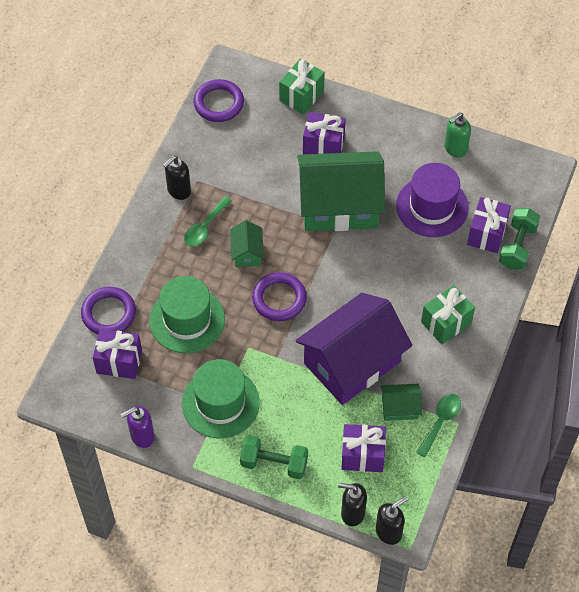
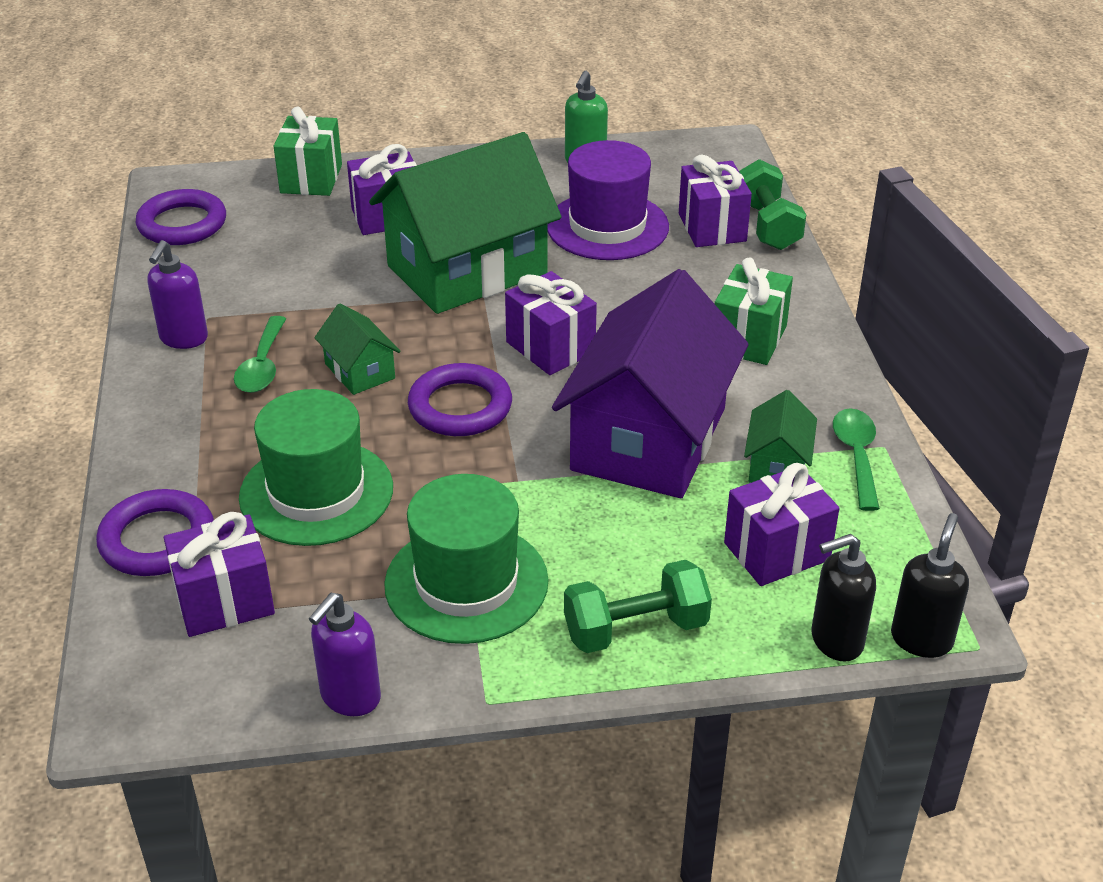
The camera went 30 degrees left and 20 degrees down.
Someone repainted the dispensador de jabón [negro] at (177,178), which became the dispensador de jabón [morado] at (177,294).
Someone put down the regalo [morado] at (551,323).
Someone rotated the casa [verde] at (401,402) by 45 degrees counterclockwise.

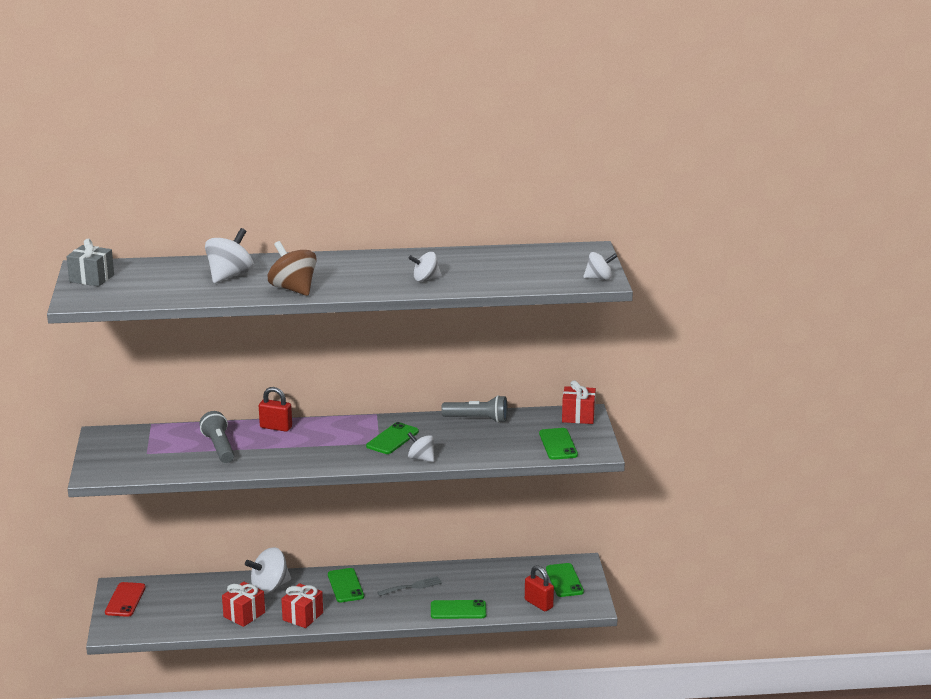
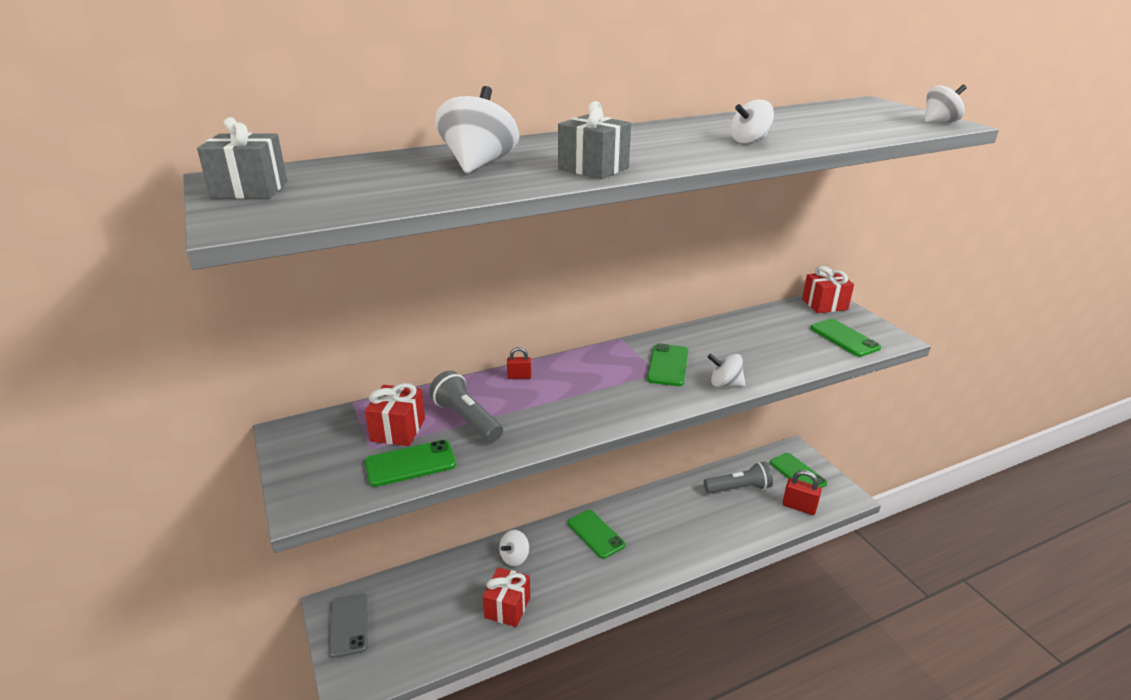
The camera went 20 degrees left and 5 degrees up.
Someone repainted the móvil [rojo] at (125,599), which became the móvil [gris] at (348,625).
Someone carried the regalo [rojo] from (302,605) to (395,414).
Someone carried the móvil [verde] from (458,609) to (410,463).
Someone scaled the peonza [blanco] at (268,570) by 0.62.
Someone scaled the candado [rojo] at (275,409) by 0.59.
Someone swapped the peonza [marrón] at (292,268) for the regalo [gris] at (594,140).
Someone carried the lámpara de mano [gris] from (474,409) to (738,478).
Someone took away the tenedor [gris] at (409,586).

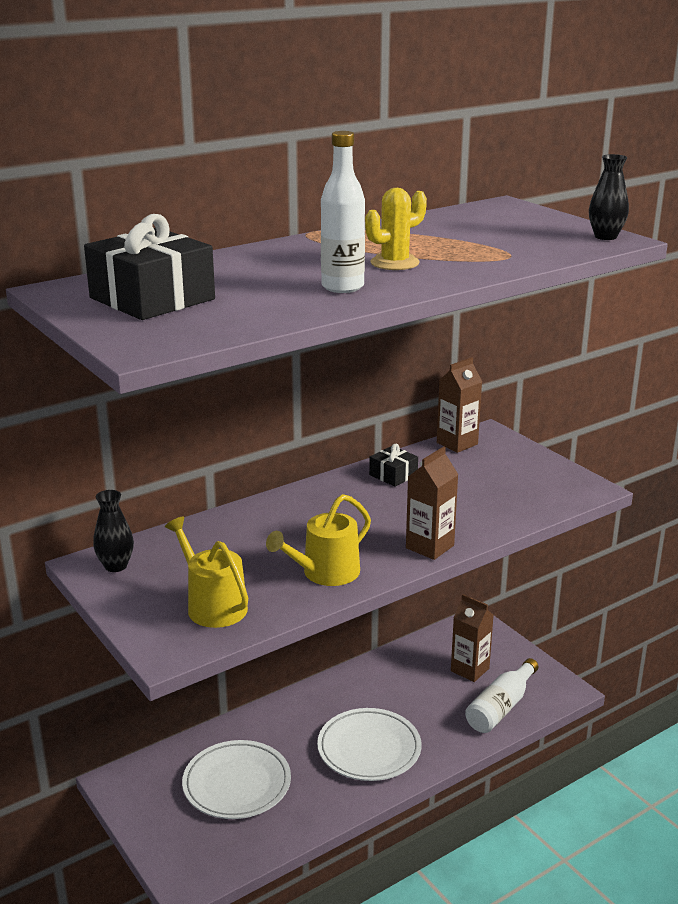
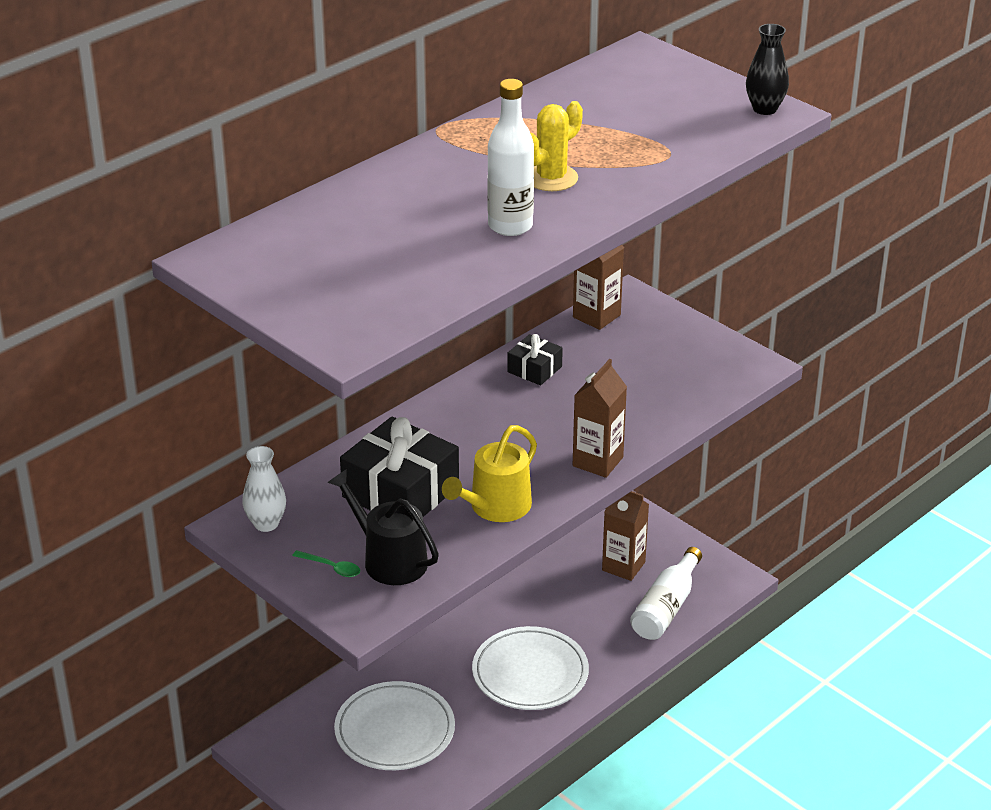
The camera went 10 degrees left and 10 degrees up.
Someone repainted the florero [negro] at (113,531), which became the florero [blanco] at (264,489).
Someone put down the cuchara [verde] at (326,563).
Someone repainted the regadera [amarillo] at (206,572), which became the regadera [negro] at (383,527).
Someone carried the regalo [negro] from (149,267) to (399,466).

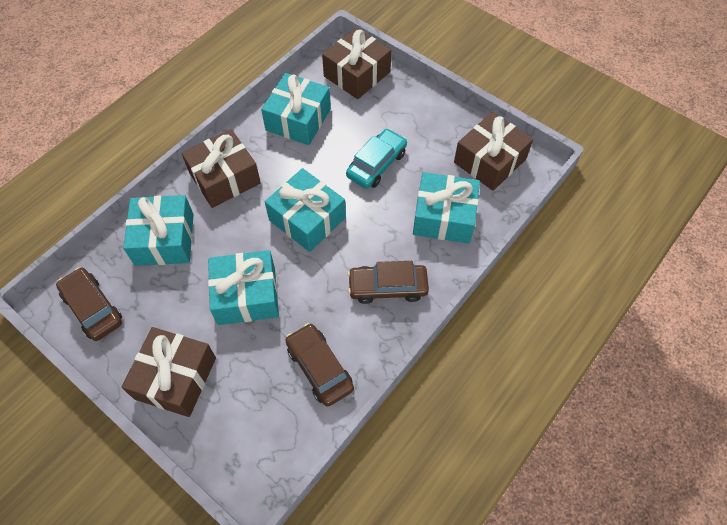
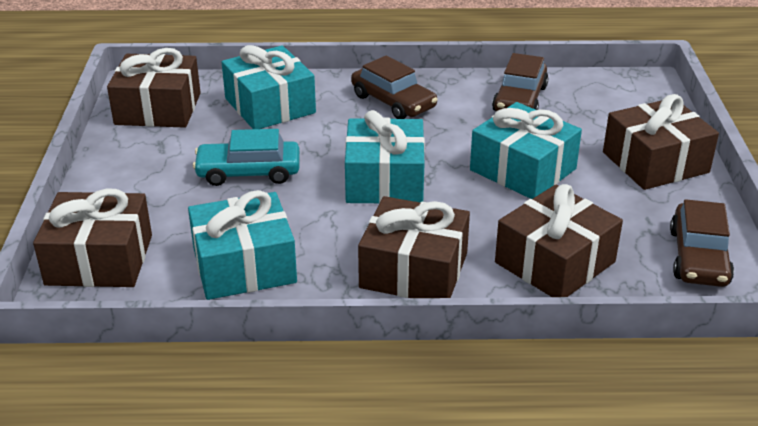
The camera went 130 degrees left and 25 degrees down.
Someone repainted the regalo [turquesa] at (158,230), which became the regalo [marrón] at (559,240).

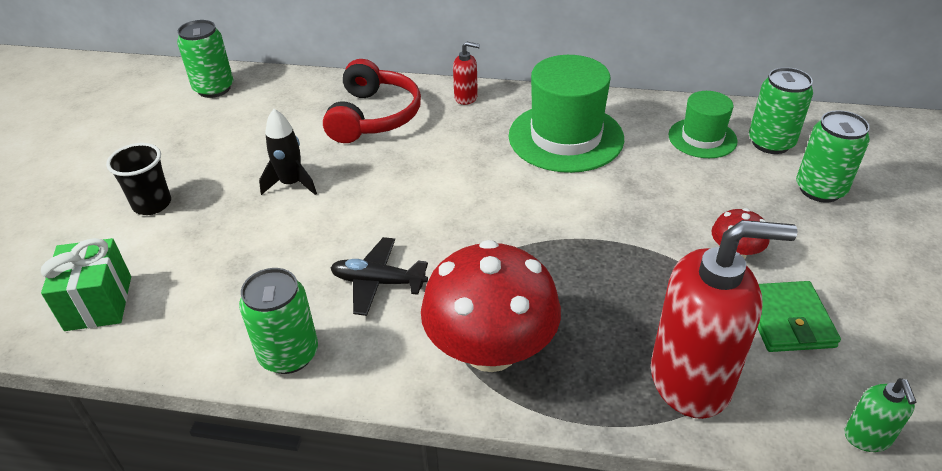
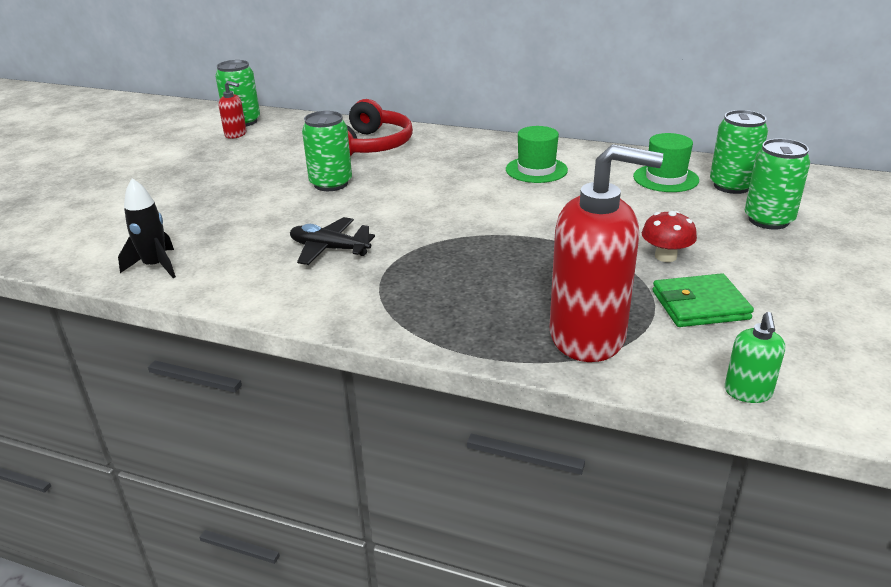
The camera went 10 degrees right and 10 degrees down.
Someone carried the cohete [negro] from (288,152) to (147,228).
Someone carried the dispensador de jabón [rojo] from (466,73) to (232,110).
Someone carried the lata [verde] from (278,321) to (327,151).
Someone scaled the sombrero [verde] at (566,114) by 0.58.
Someone rotated the cartera [verde] at (799,316) by 75 degrees clockwise.
Someone took away the regalo [verde] at (86,284).
Someone took away the vaso [negro] at (138,179).
Someone took away the seta [rojo] at (491,306).

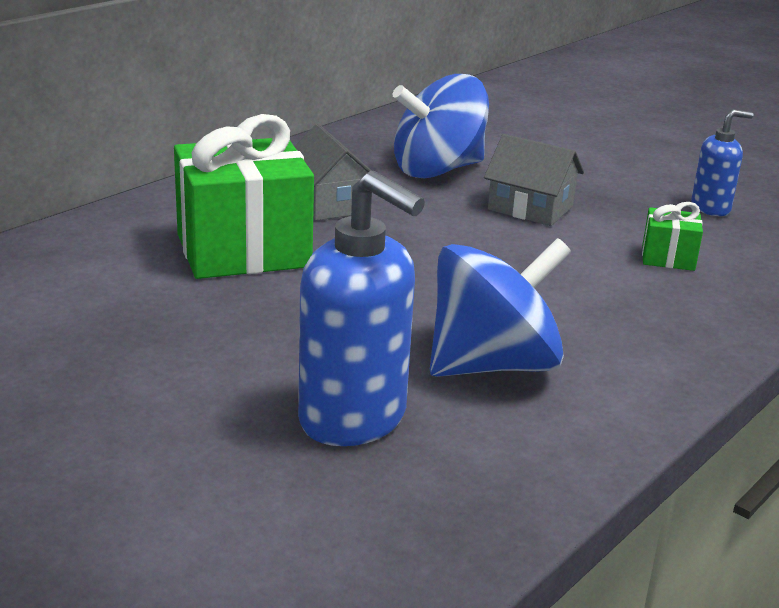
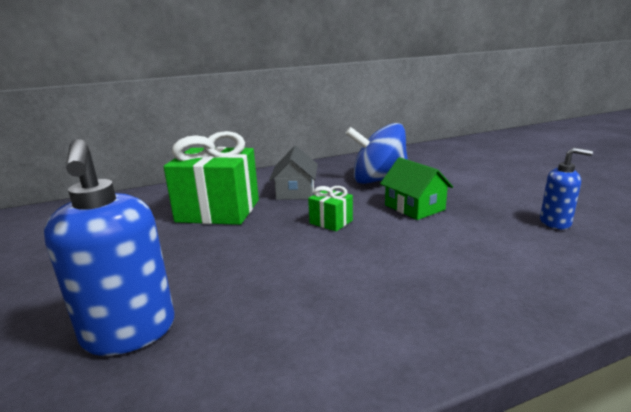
The camera went 30 degrees right and 5 degrees down.
Someone carried the regalo [verde] from (672,236) to (330,208).
Someone repainted the casa [gris] at (534,180), which became the casa [verde] at (416,188).
Someone took away the peonza [azul] at (500,307).

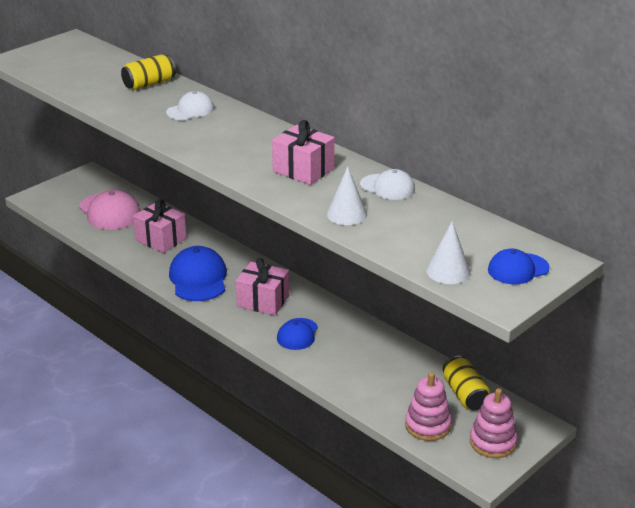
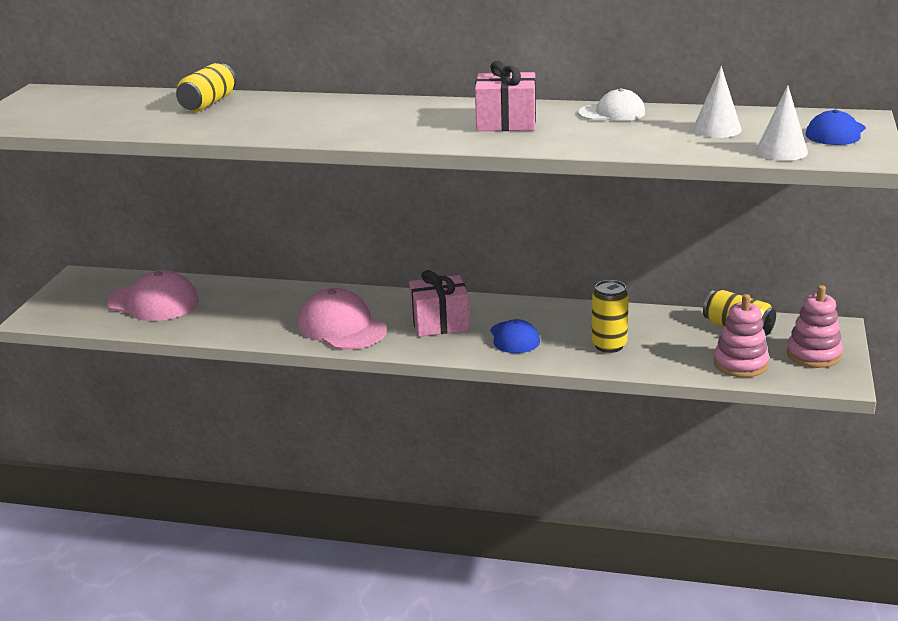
The camera went 30 degrees left and 5 degrees down.
Someone repainted the gorra [azul] at (198,273), which became the gorra [rosa] at (342,319).
Someone put down the lata [amarillo] at (610,316).
Someone carried the cono [blanco] from (347,195) to (717,102).
Someone took away the regalo [rosa] at (159,226).
Someone took away the gorra [blanco] at (190,105).

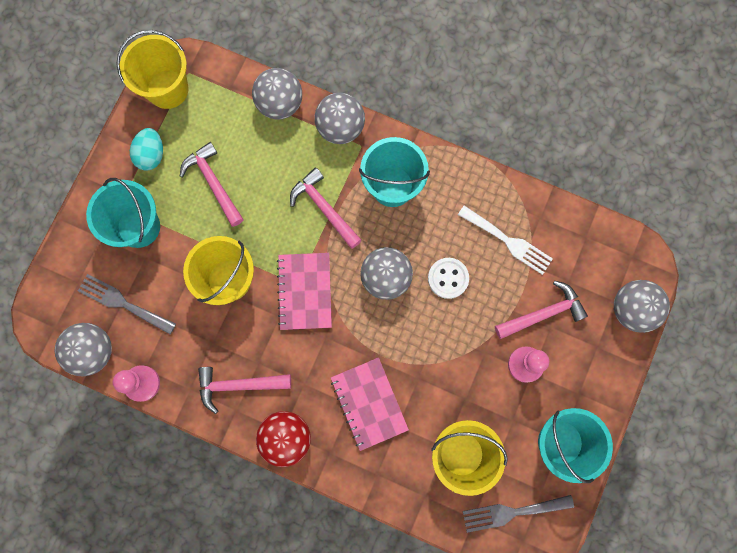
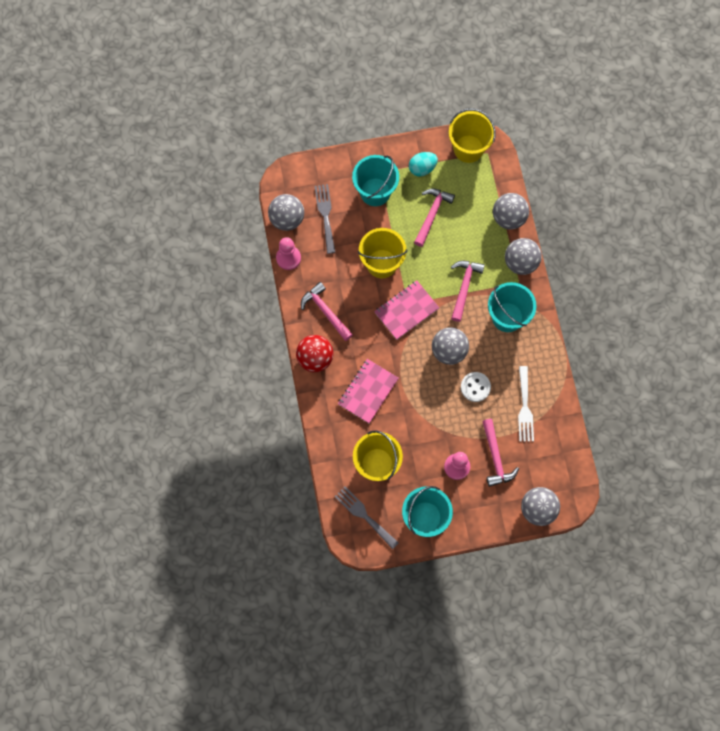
The camera went 55 degrees right and 5 degrees down.
Someone rotated the martillo [rosa] at (541,310) by 45 degrees clockwise.

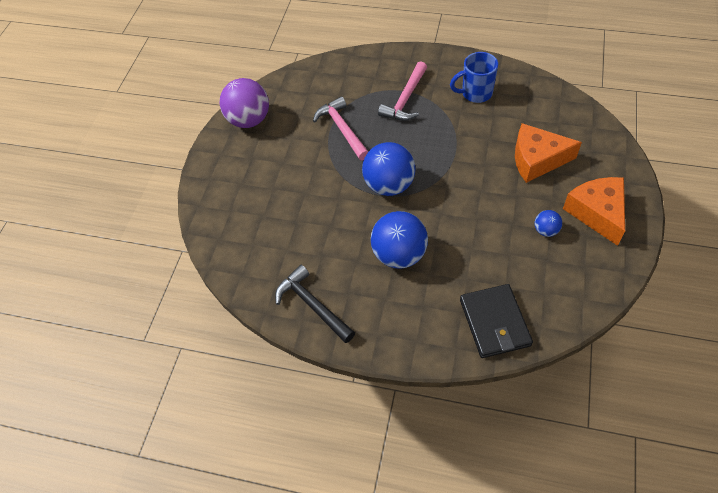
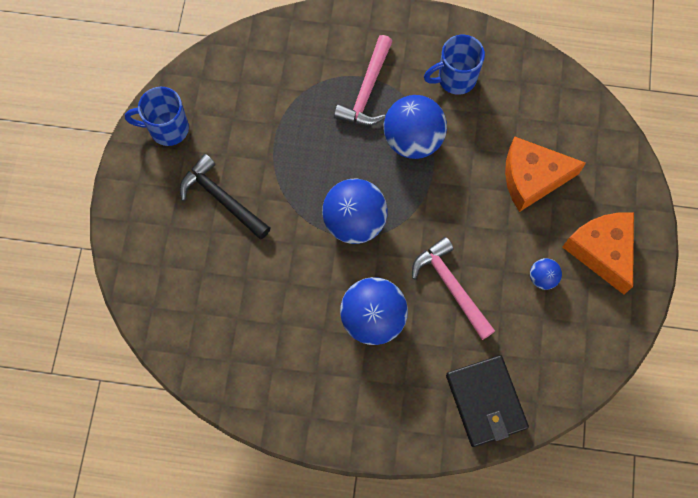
The camera went 10 degrees left and 15 degrees up.
Someone swapped the pelota [morado] at (244,103) for the taza [azul] at (157,116).
Someone carried the martillo [negro] from (315,304) to (225,196).
Someone put down the pelota [azul] at (415,127).
Someone carried the martillo [rosa] from (341,128) to (453,288).

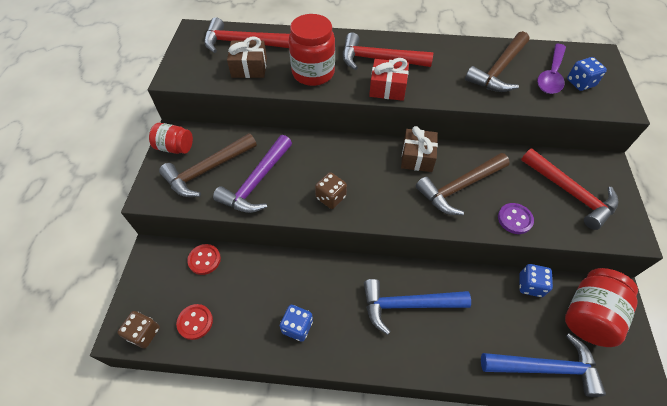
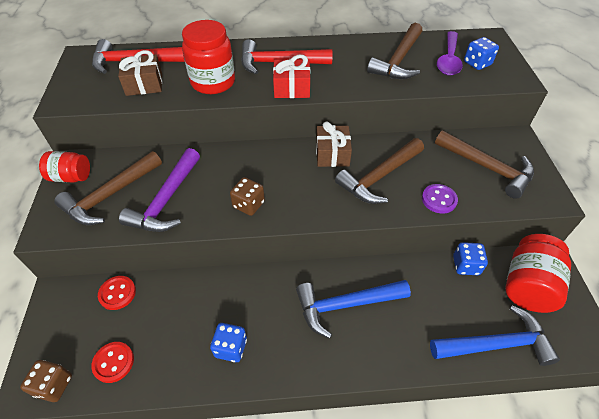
The camera went 10 degrees left and 5 degrees down.
Someone repainted the martillo [rojo] at (569,189), which became the martillo [marrón] at (484,164).

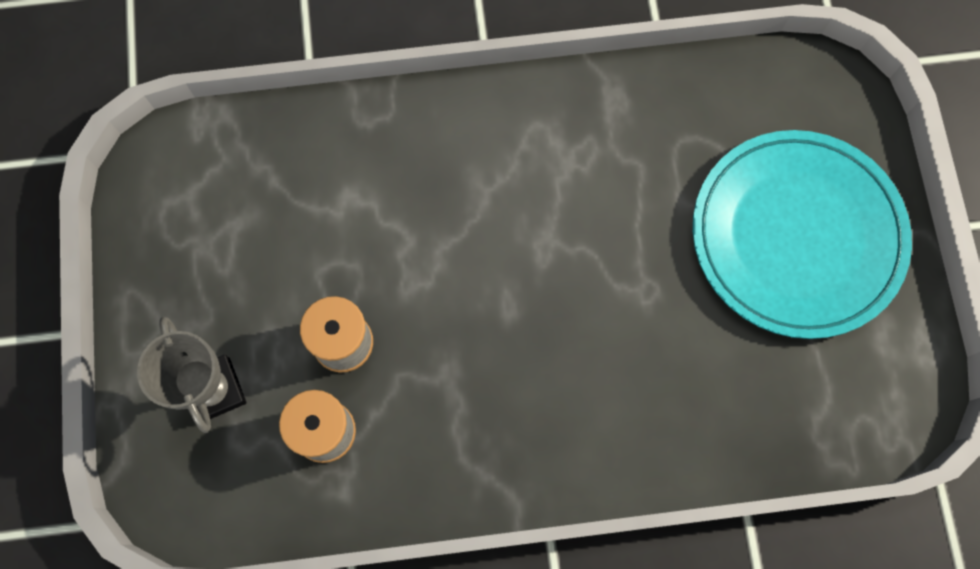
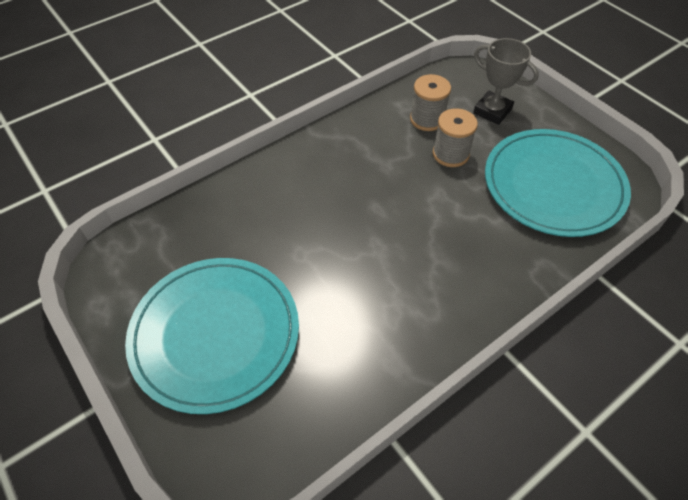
The camera went 150 degrees right and 20 degrees down.
Someone put down the plato [turquesa] at (558,183).

